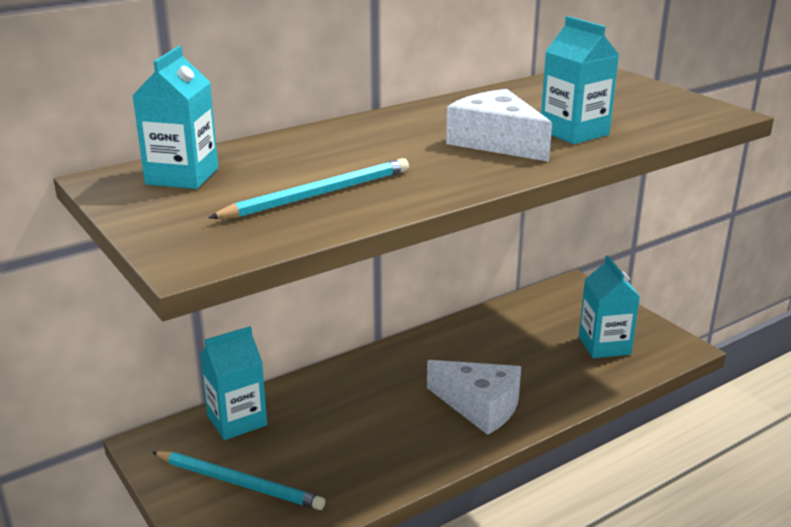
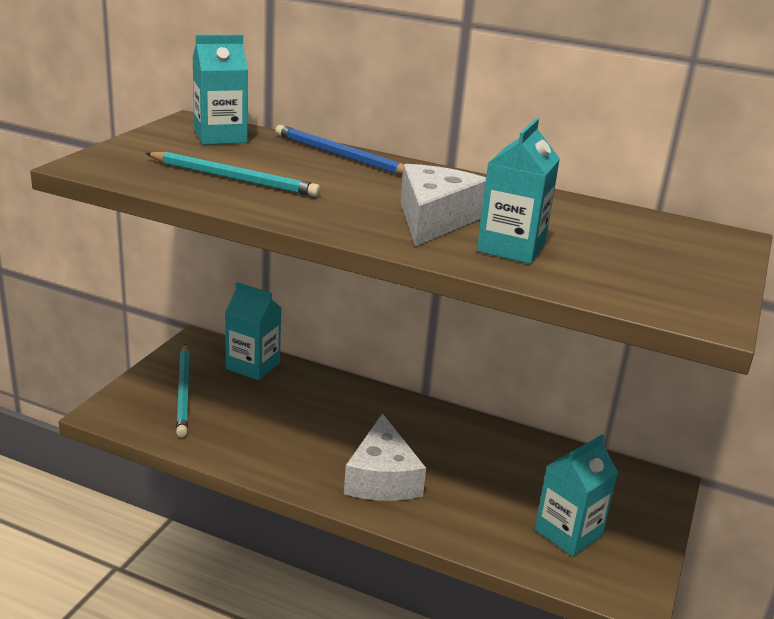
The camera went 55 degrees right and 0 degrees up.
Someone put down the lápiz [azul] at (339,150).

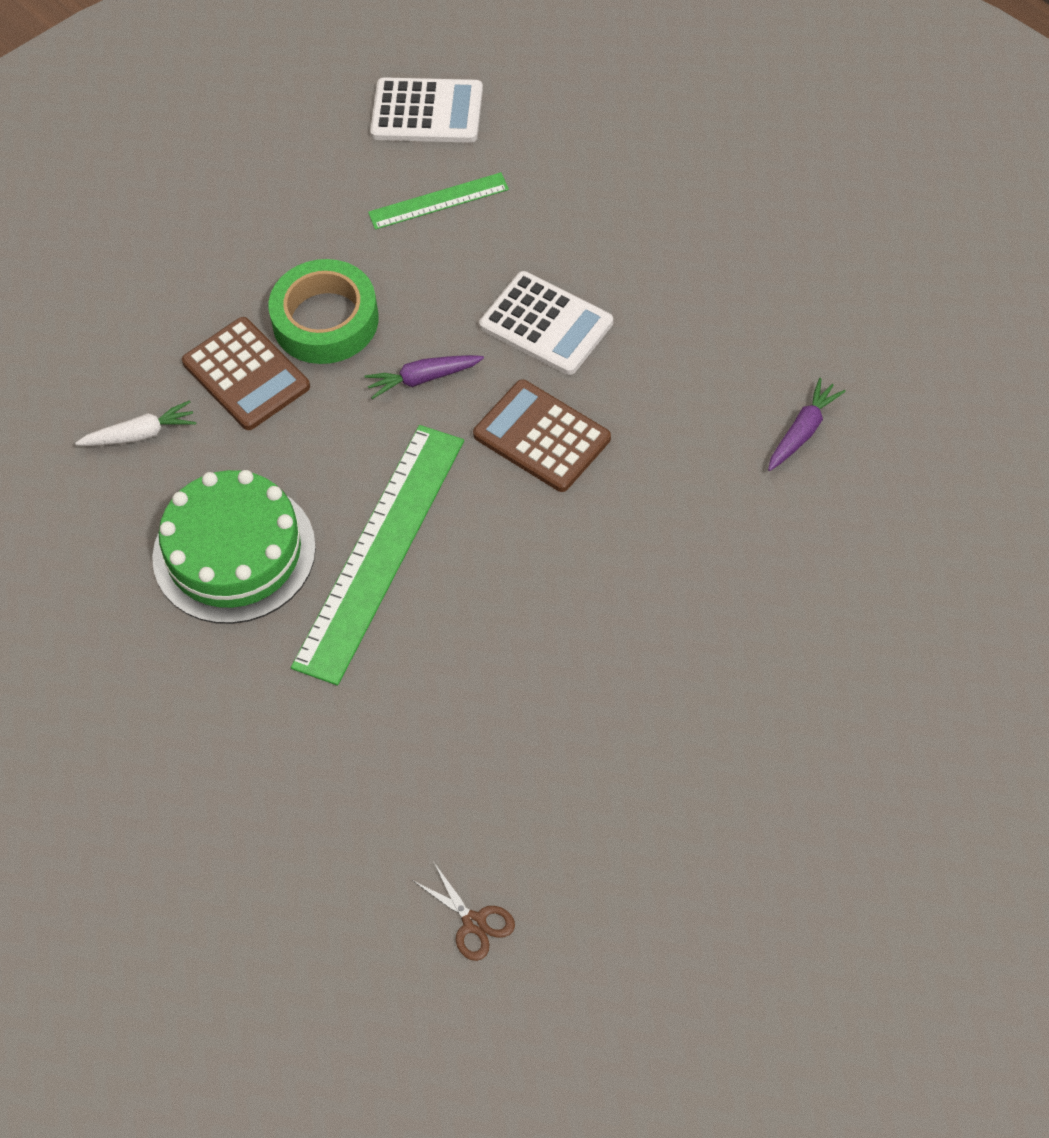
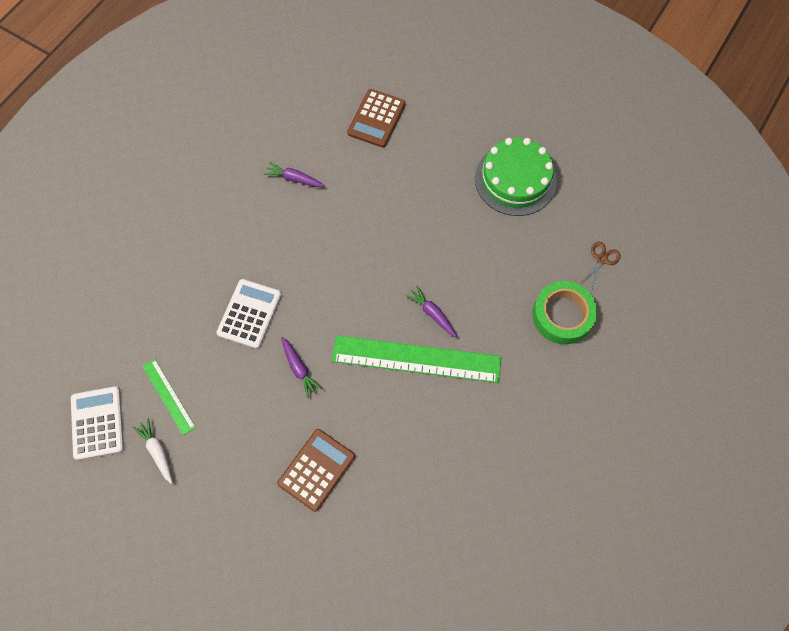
The camera went 110 degrees left and 10 degrees up.
Someone carried the zanahoria [blanco] from (135,423) to (153,451).
Someone carried the calculadora [marrón] from (542,435) to (376,118).
Someone put down the zanahoria [morado] at (431,311).
Someone carried the tarta [verde] from (234,547) to (516,177).
Someone carried the cinta adhesiva [verde] from (323,311) to (564,312).

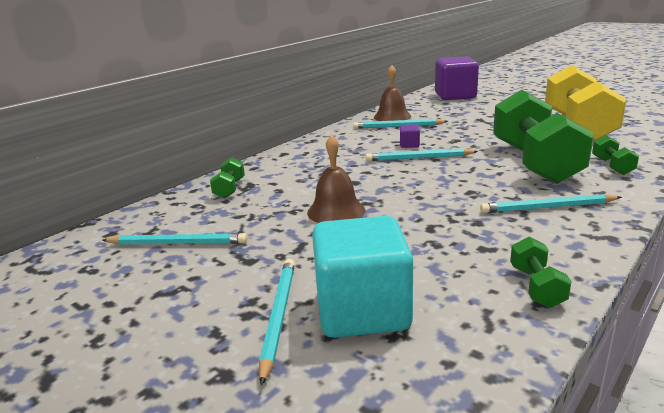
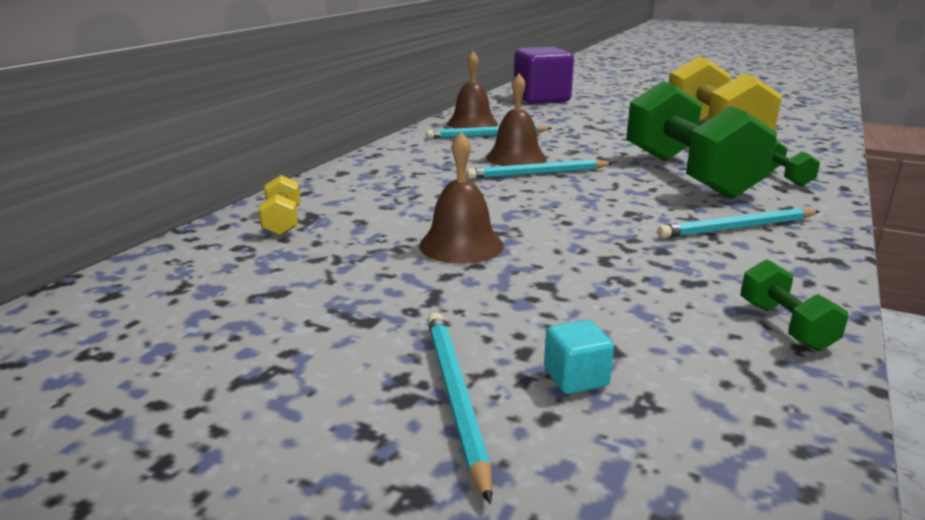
The camera went 15 degrees left and 0 degrees up.
Someone repainted the mancuerna [verde] at (227,178), which became the mancuerna [amarillo] at (280,205).
Someone swapped the cubo [morado] at (410,136) for the campana [marrón] at (516,120).
Someone scaled the cubo [turquesa] at (362,277) by 0.41.
Someone took away the lápiz [turquesa] at (174,239).

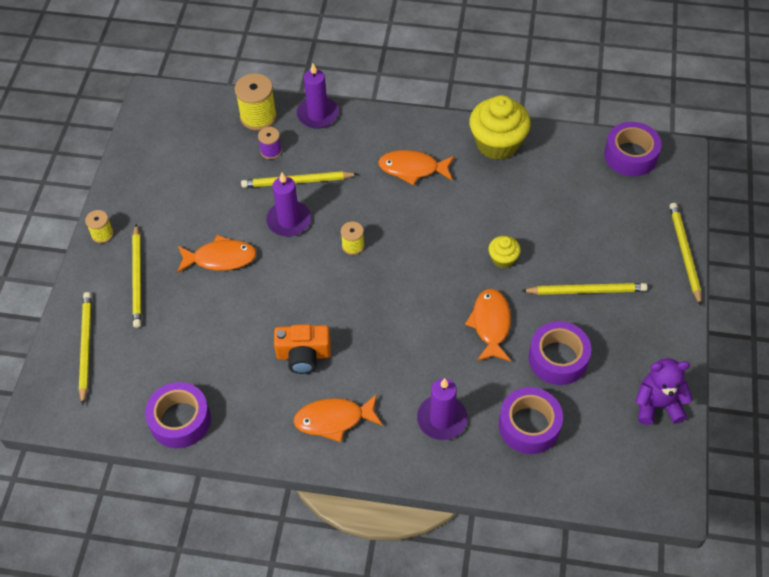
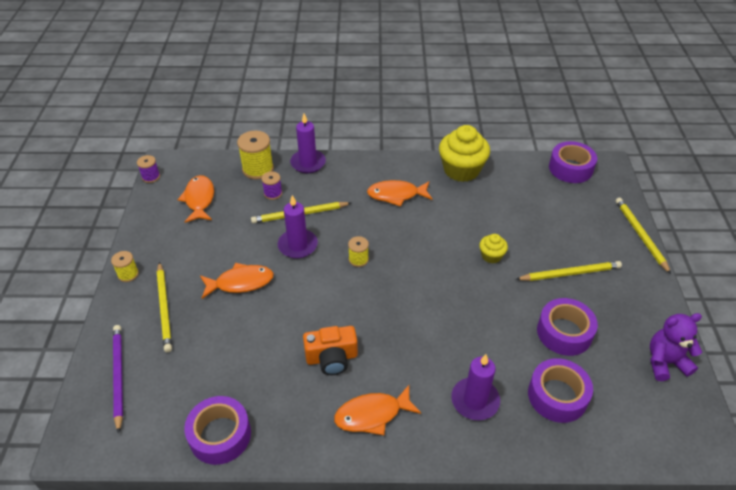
The camera went 10 degrees left and 10 degrees down.
Someone repainted the lápiz [amarillo] at (85,349), which became the lápiz [morado] at (118,379).
Someone put down the carrete [morado] at (148,169).
Someone carried the pez [naranja] from (488,325) to (196,199).

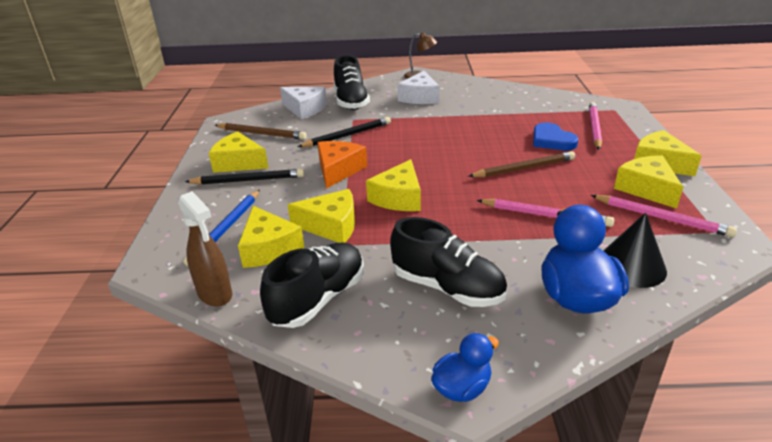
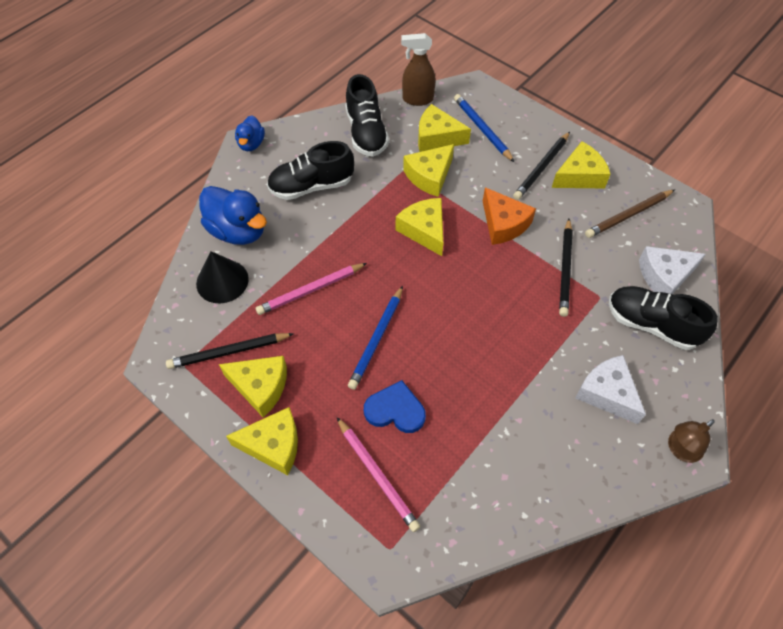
The camera went 130 degrees right and 25 degrees up.
Someone repainted the lápiz [rosa] at (664,216), which became the lápiz [negro] at (230,351).
Someone repainted the lápiz [marrón] at (521,164), which became the lápiz [azul] at (375,338).

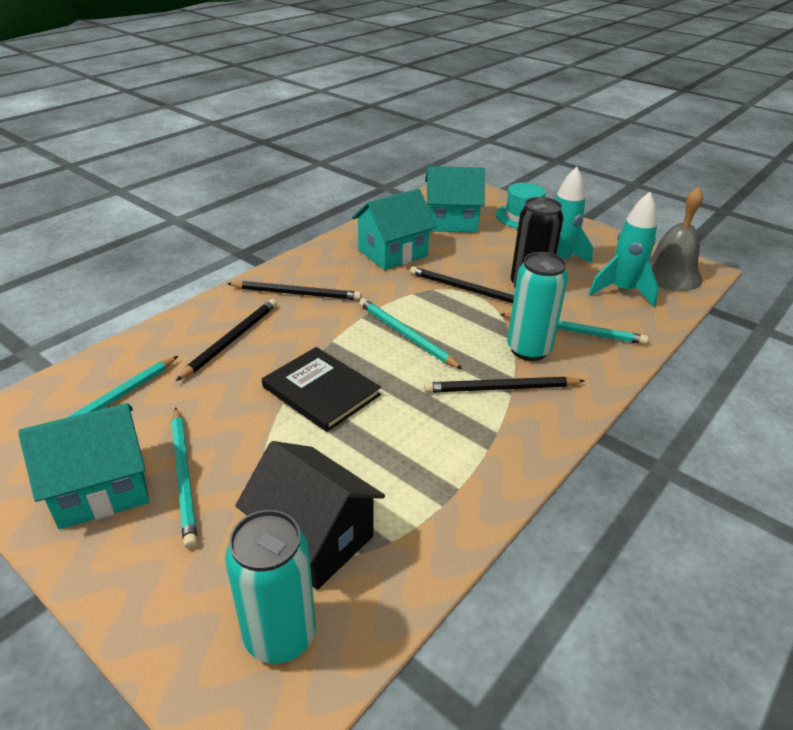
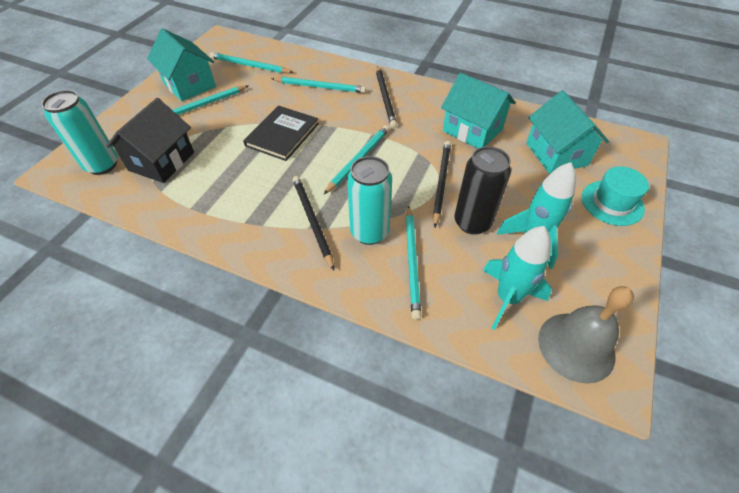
The camera went 75 degrees right and 15 degrees up.
Someone repainted the lápiz [negro] at (226,340), which became the lápiz [turquesa] at (318,85).

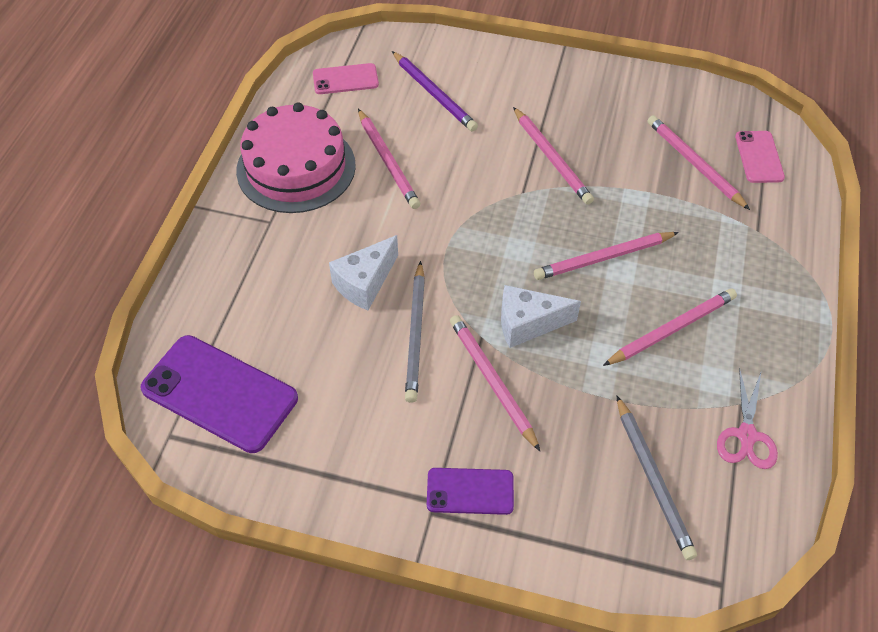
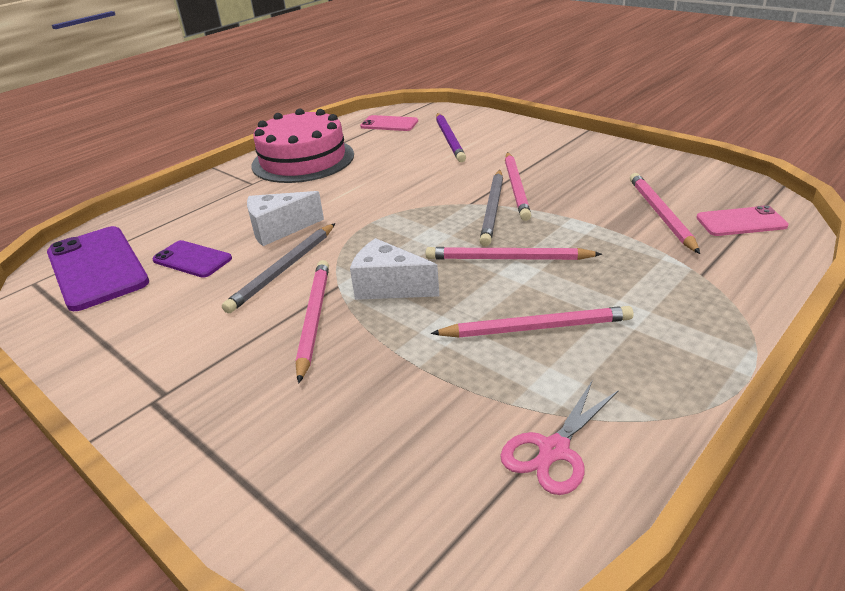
The camera went 30 degrees right and 20 degrees down.
Someone carried the móvil [morado] from (470,491) to (192,259).
Someone carried the lápiz [gris] from (656,477) to (491,208).
Someone rotated the móvil [rosa] at (760,157) by 60 degrees clockwise.
Someone took away the lápiz [rosa] at (389,159).

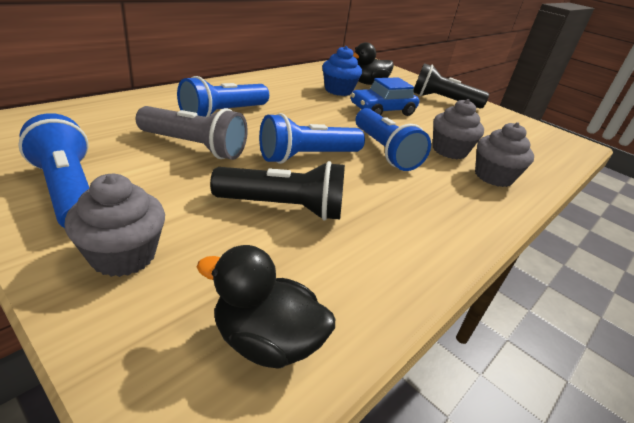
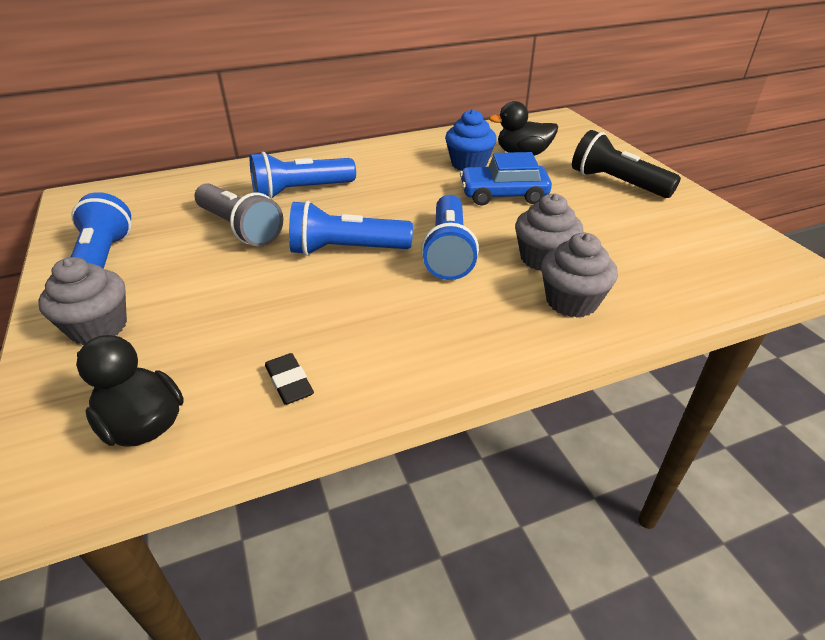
The camera went 30 degrees right and 5 degrees up.
Someone put down the goma de borrar [negro] at (289,379).
Someone took away the lámpara de mano [negro] at (277,191).

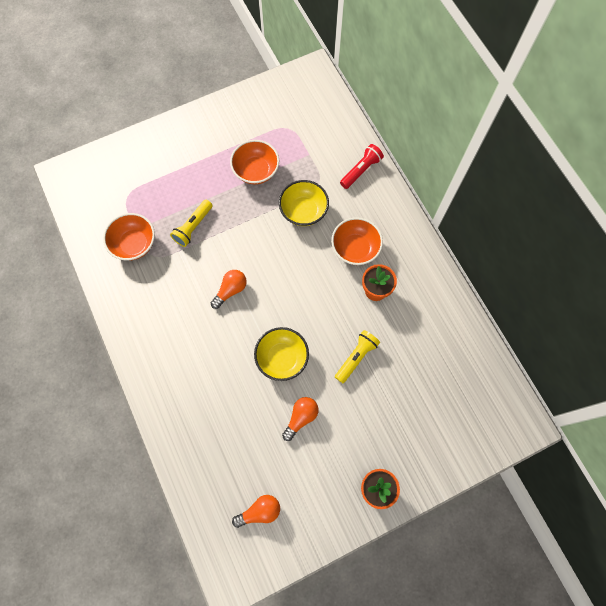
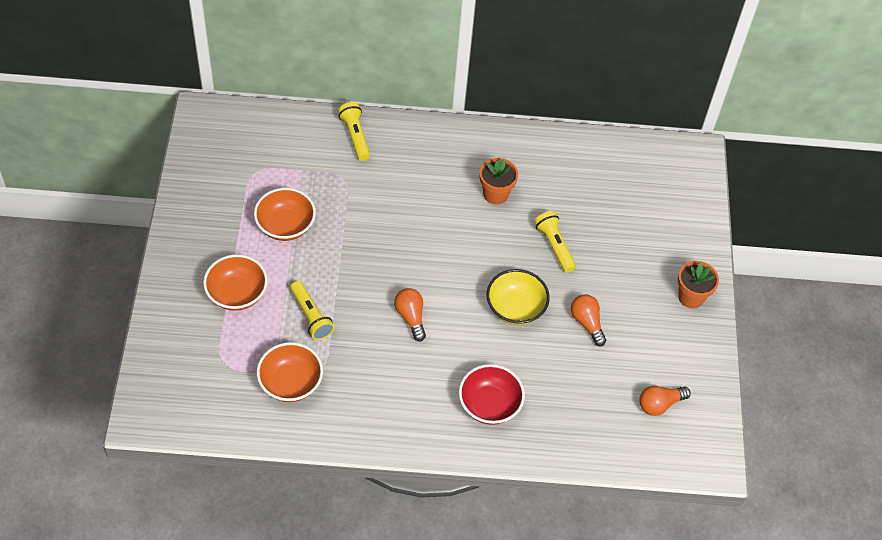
The camera went 65 degrees left and 15 degrees down.
Someone carried the cuenco [naranja] from (357,241) to (235,282).
Someone repainted the lámpara de mano [rojo] at (362,166), which became the lámpara de mano [amarillo] at (354,131).
Someone put down the cuenco [rojo] at (492,394).
Someone rotated the bombilla [naranja] at (256,511) by 120 degrees counterclockwise.
Someone took away the cuenco [amarillo] at (304,203).

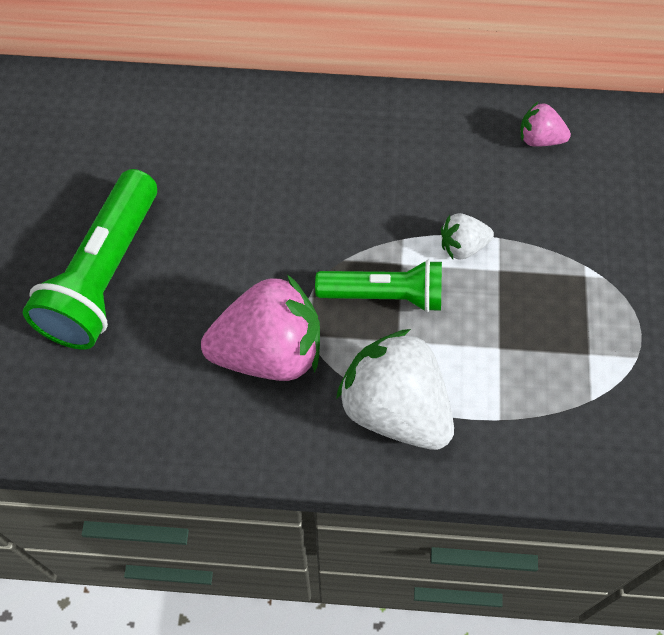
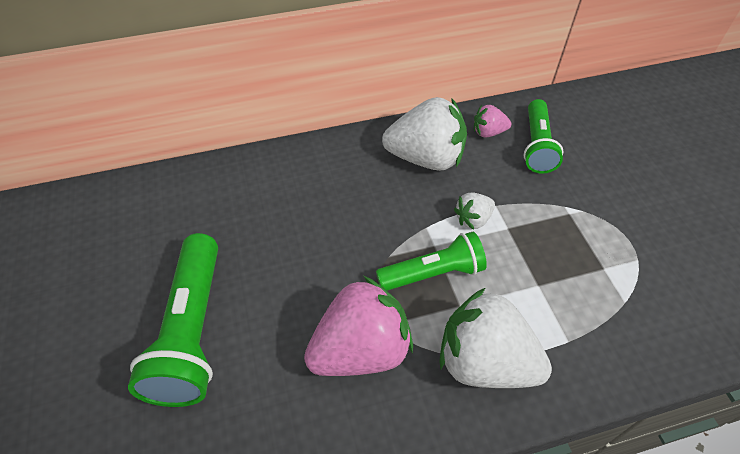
The camera went 20 degrees left and 10 degrees down.
Someone put down the fresa [blanco] at (424,134).
Someone put down the lámpara de mano [verde] at (543,136).

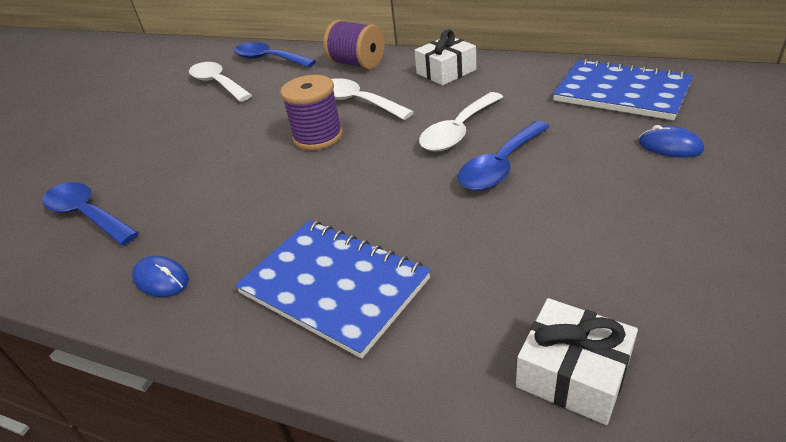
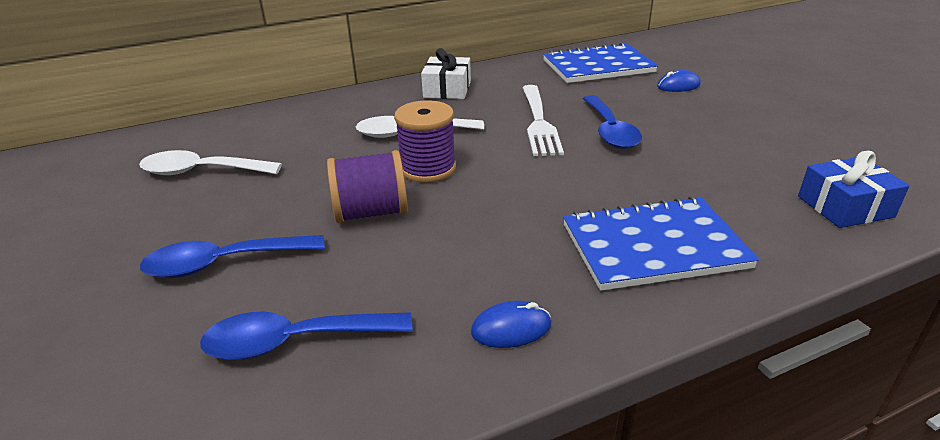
The camera went 50 degrees left and 5 degrees down.
Someone carried the cuchara [azul] from (275,55) to (232,256).
Someone carried the carrete [morado] from (354,44) to (367,186).
Someone swapped the cuchara [blanco] at (461,122) for the tenedor [blanco] at (543,120).
Someone repainted the regalo [blanco] at (577,361), which became the regalo [azul] at (854,189).

